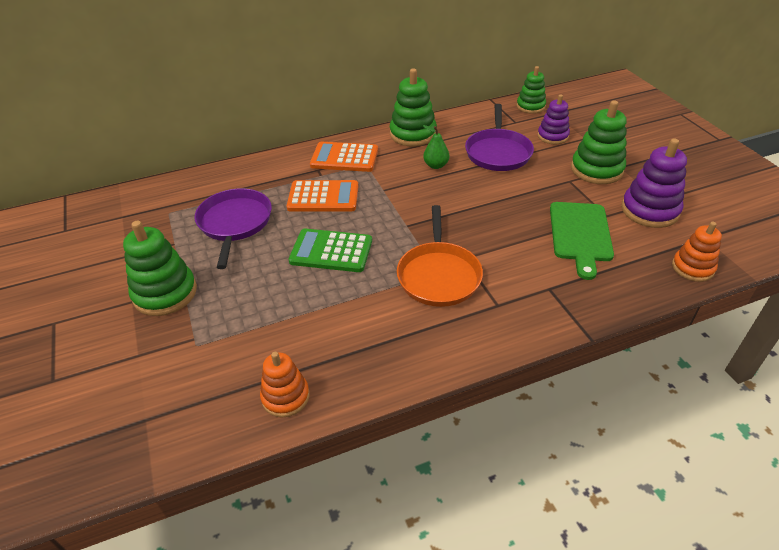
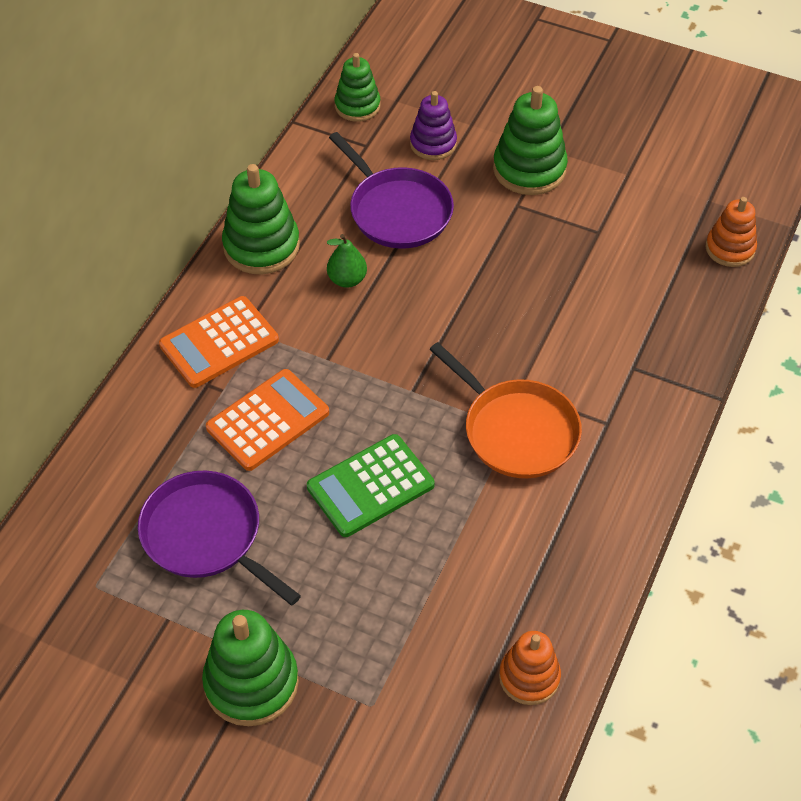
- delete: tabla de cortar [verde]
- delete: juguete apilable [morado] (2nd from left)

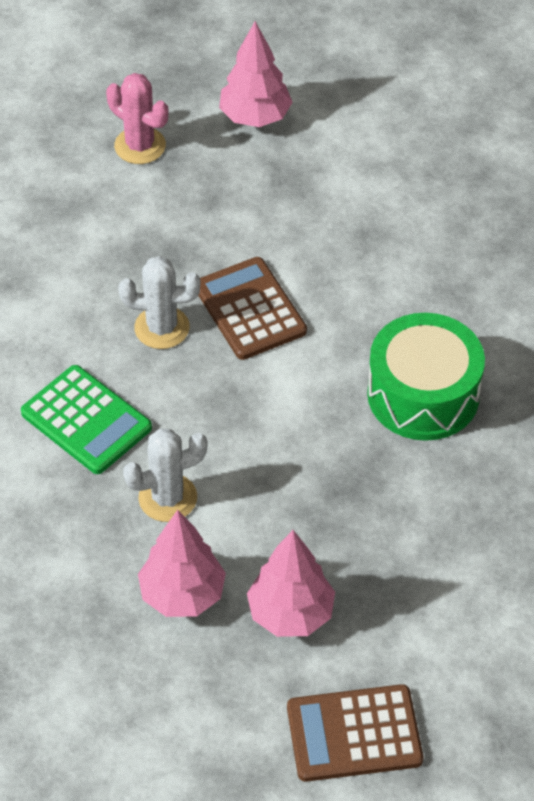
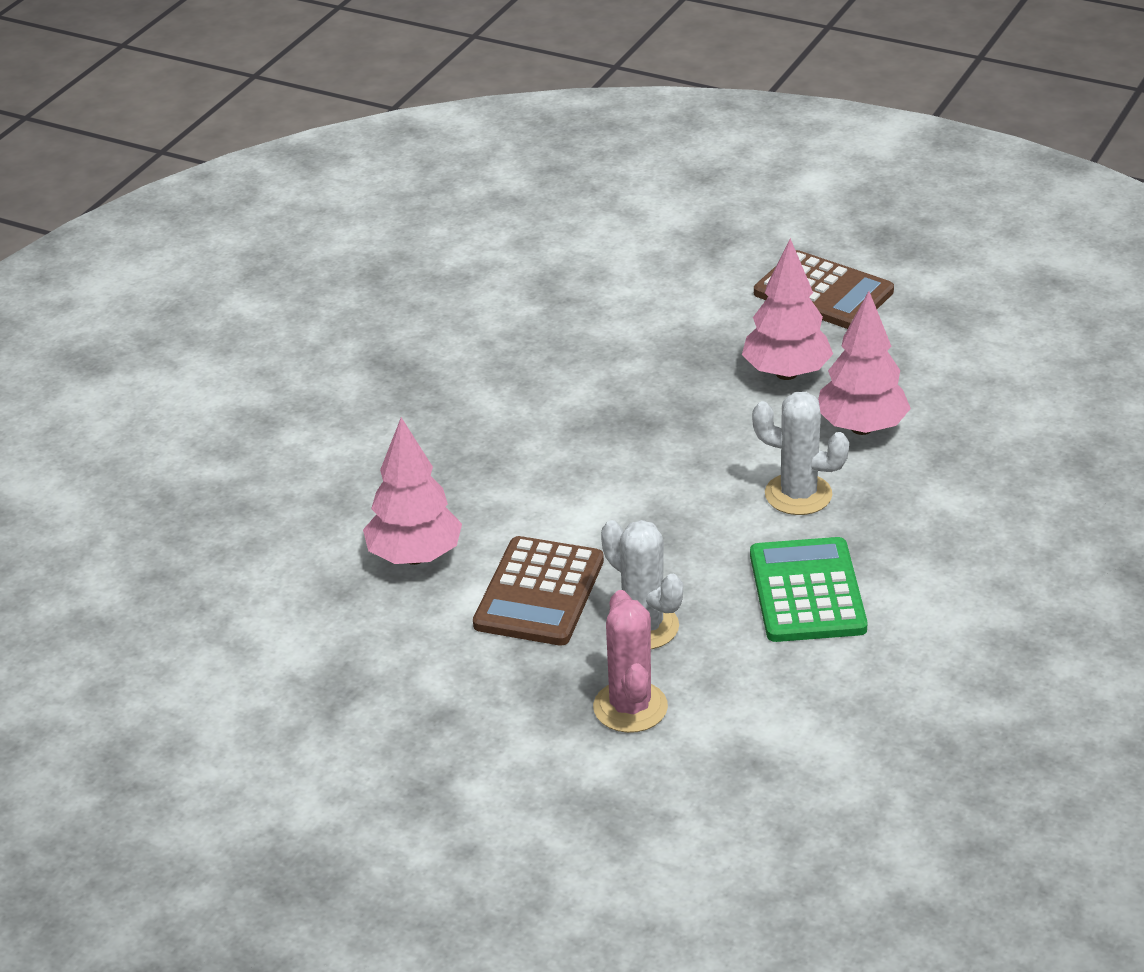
- move: cactus [rosa]
- move: árbol [rosa] (2nd from left in the first image) to árbol [rosa] (1st from left)
- delete: tambor [verde]

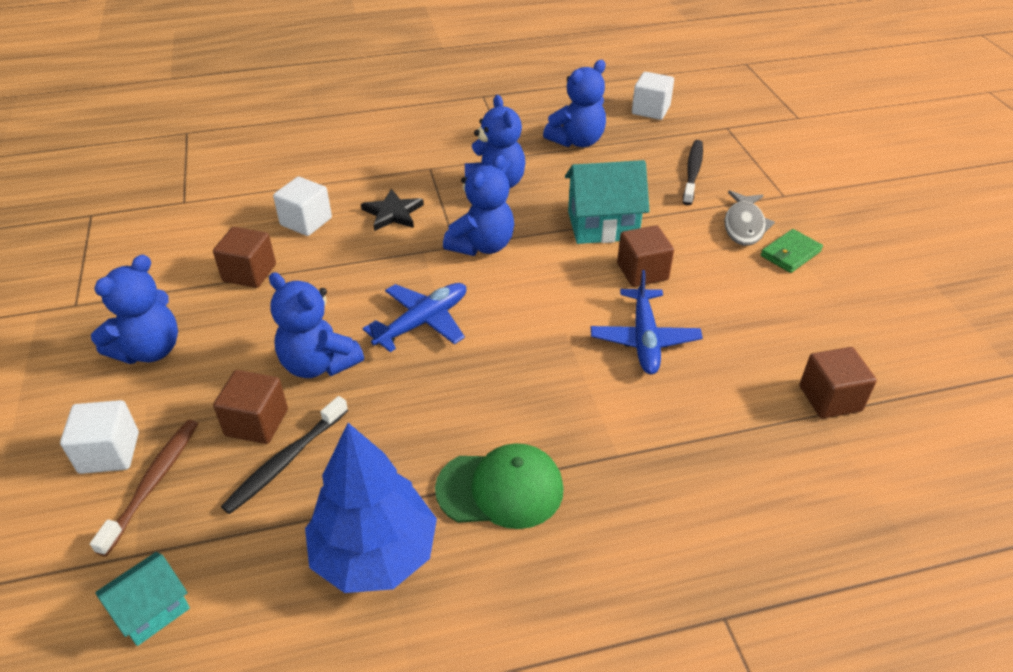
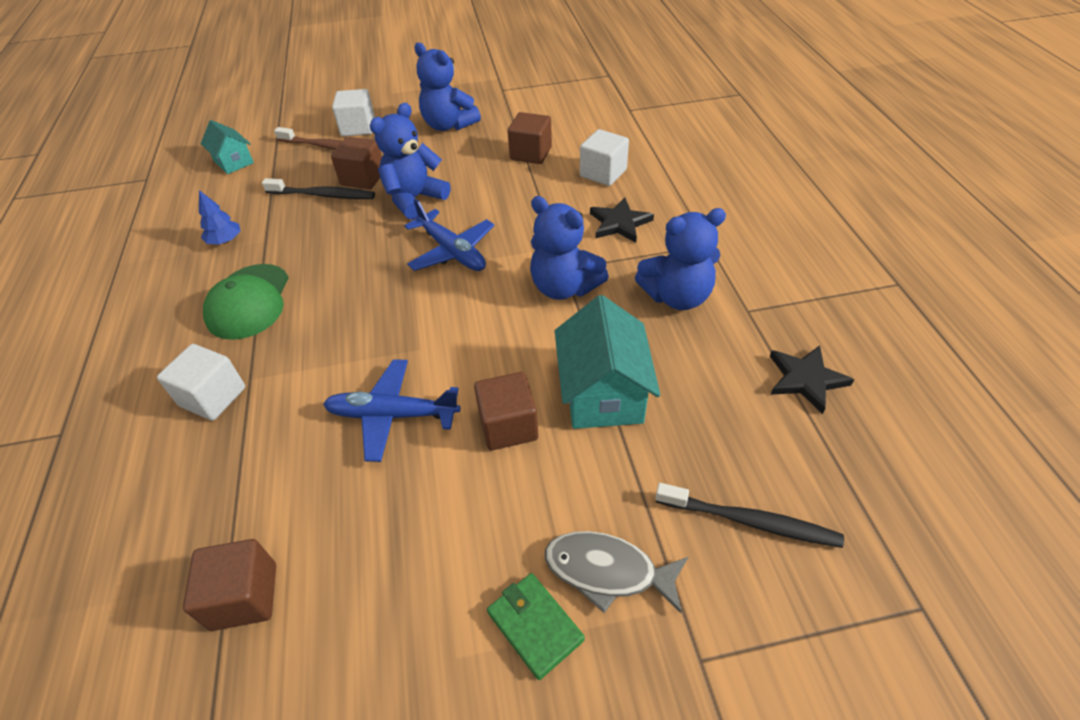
- rotate: cepillo de dientes [negro] (1st from left) 150 degrees clockwise
- resize: árbol [azul] x0.43
- replace: osito [azul] (5th from left) to estrella [negro] (2nd from left)
- move: cubo [blanco] (3rd from left in the first image) to cubo [blanco] (1st from left)

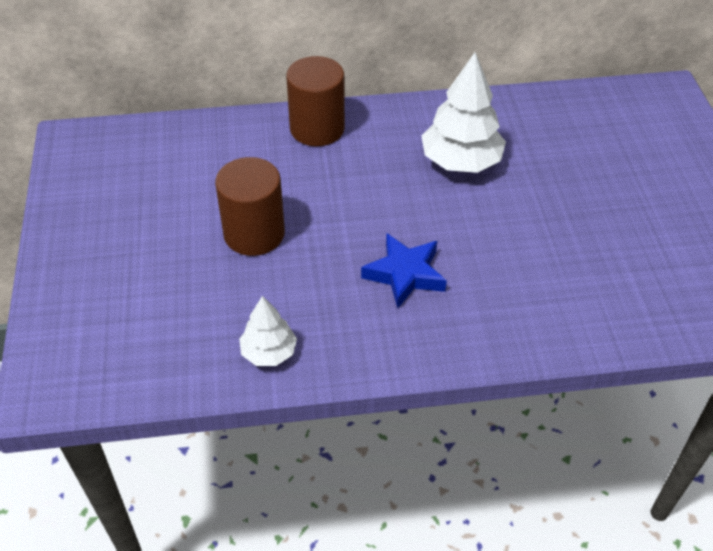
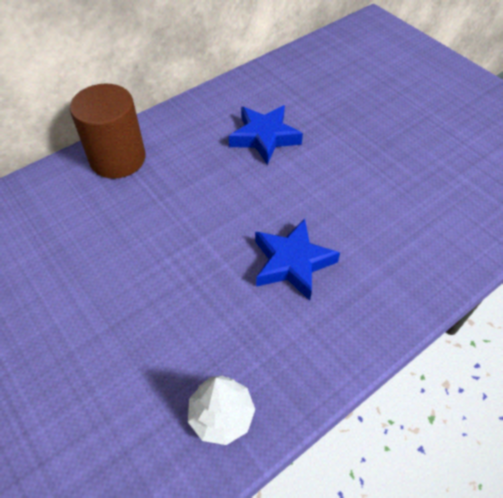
- delete: cilindro [marrón] (1st from left)
- replace: árbol [blanco] (2nd from left) to estrella [azul] (1st from left)

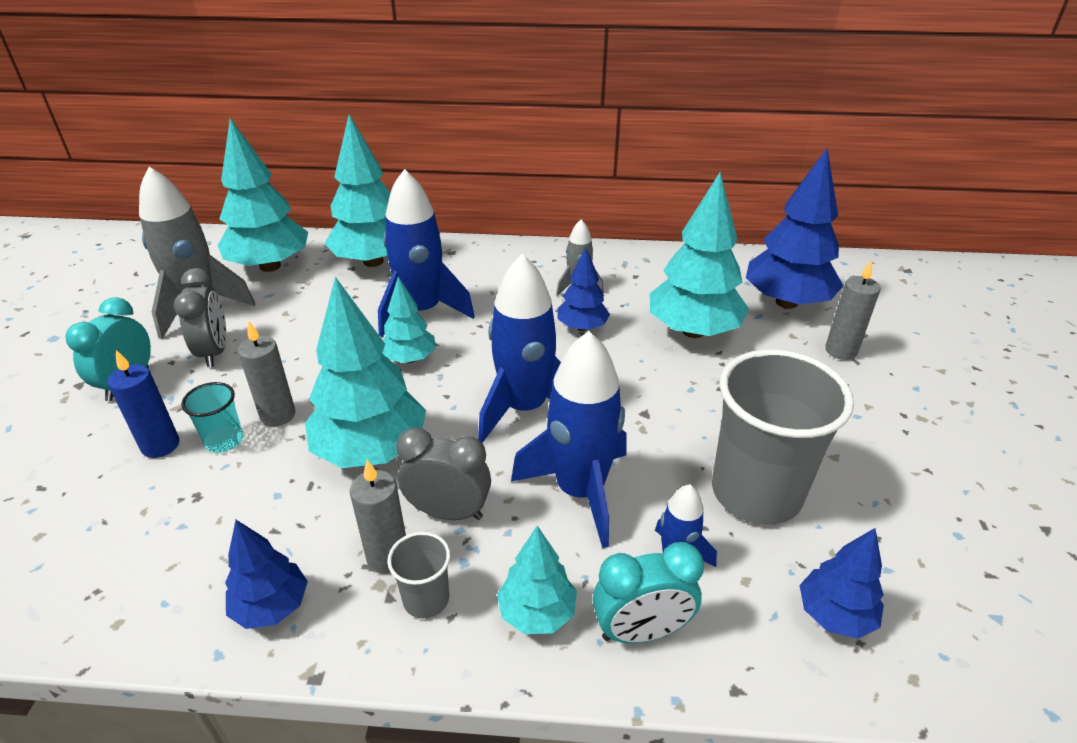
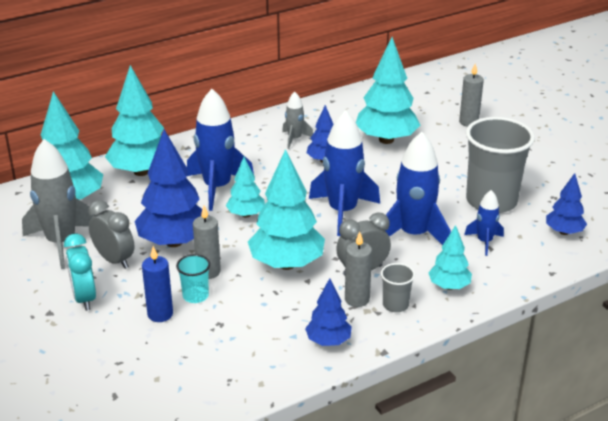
- delete: despertador [turquesa] (2nd from left)
- move: árbol [azul] (3rd from left in the first image) to árbol [azul] (1st from left)

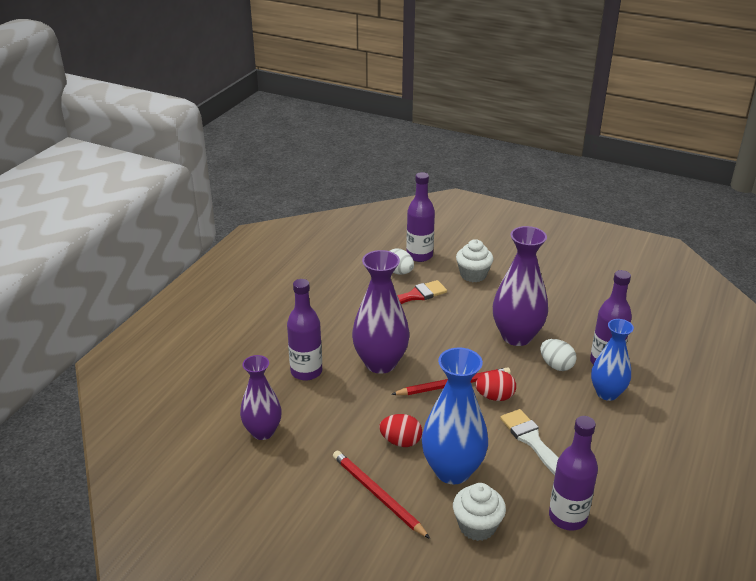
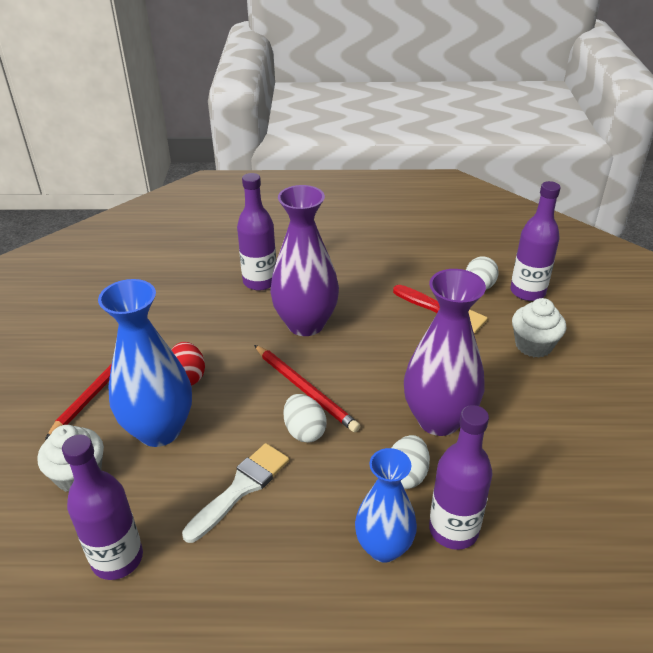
- delete: florero [morado] (1st from left)
- recolor: huevo [rojo] (2nd from left) to huevo [blanco] (1st from left)

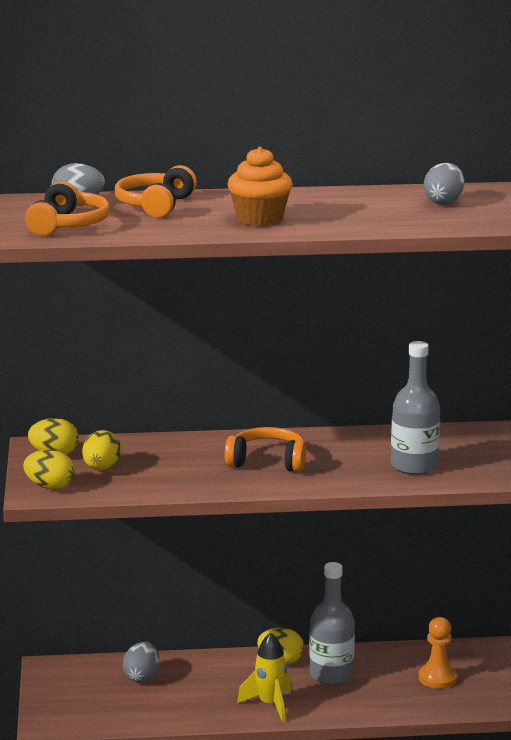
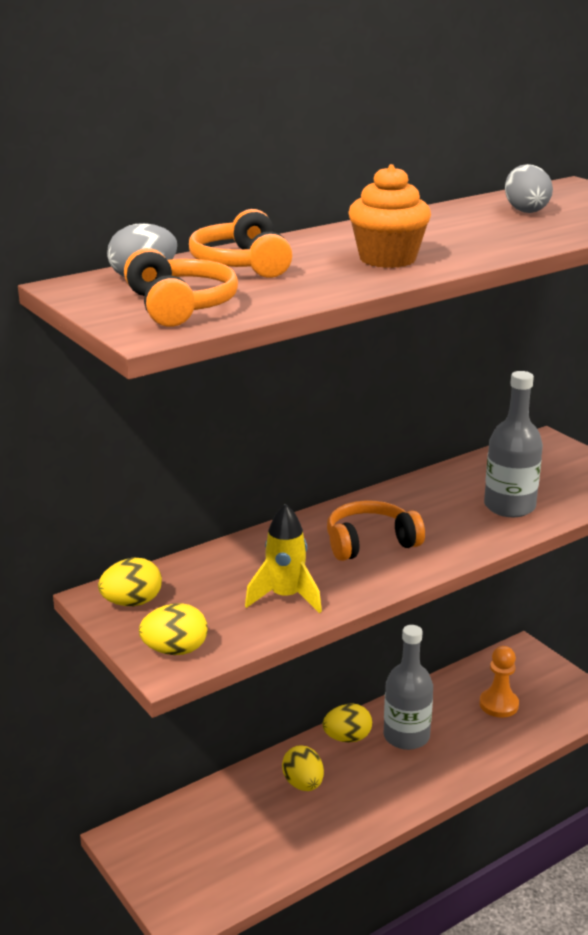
- move: huevo [amarillo] (3rd from left)
- delete: huevo [gris] (2nd from left)
- move: cohete [amarillo]

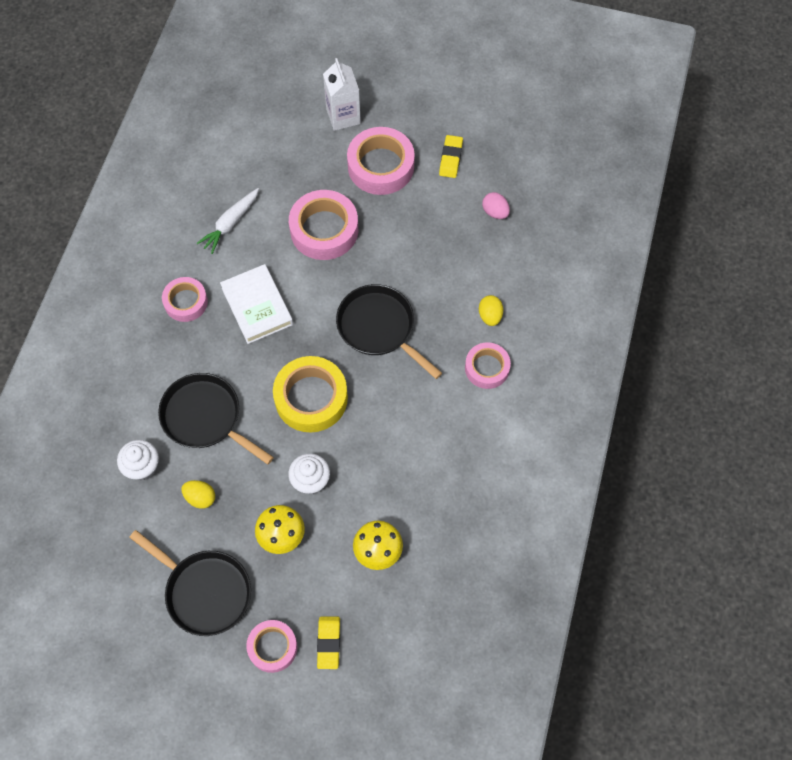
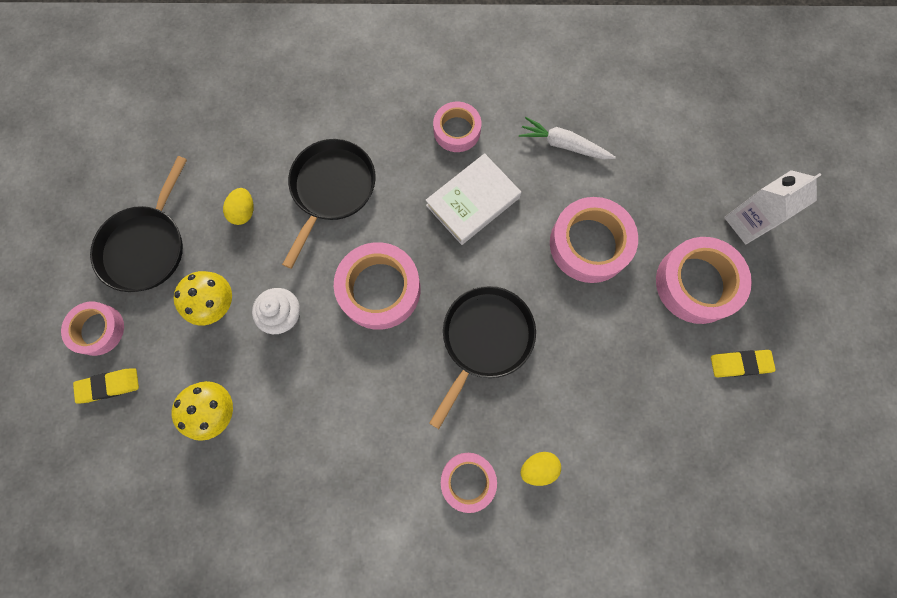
- delete: magdalena [blanco] (1st from left)
- recolor: cinta adhesiva [amarillo] to cinta adhesiva [rosa] (2nd from left)
- delete: huevo [rosa]

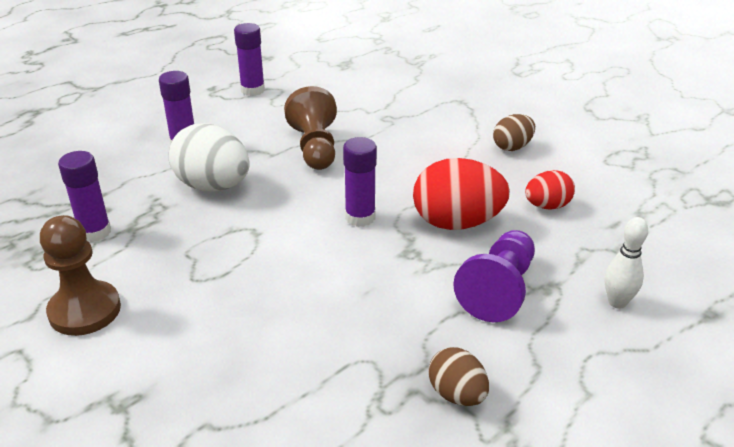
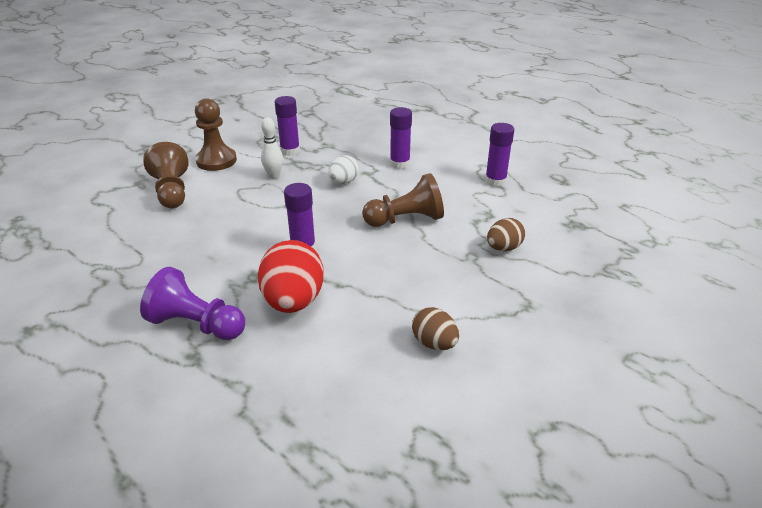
- resize: huevo [blanco] x0.57
- move: huevo [marrón] (1st from left in the first image) to huevo [marrón] (2nd from left)
- delete: huevo [rojo] (2nd from left)
- move: bolo [blanco]
- insert: peón [marrón] (1st from left)

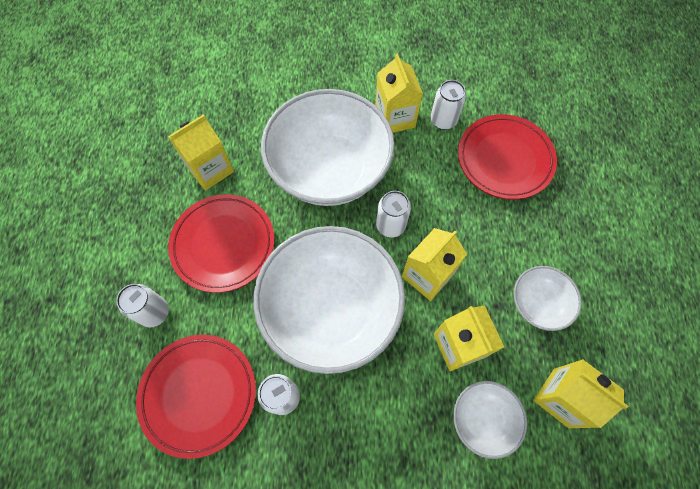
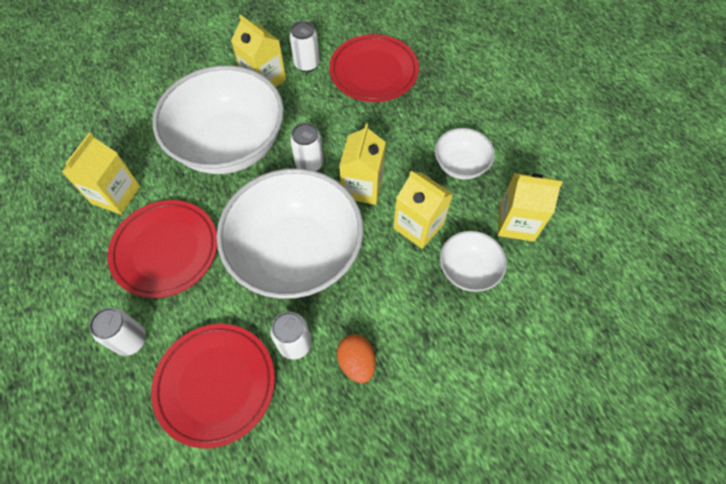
- insert: huevo [naranja]

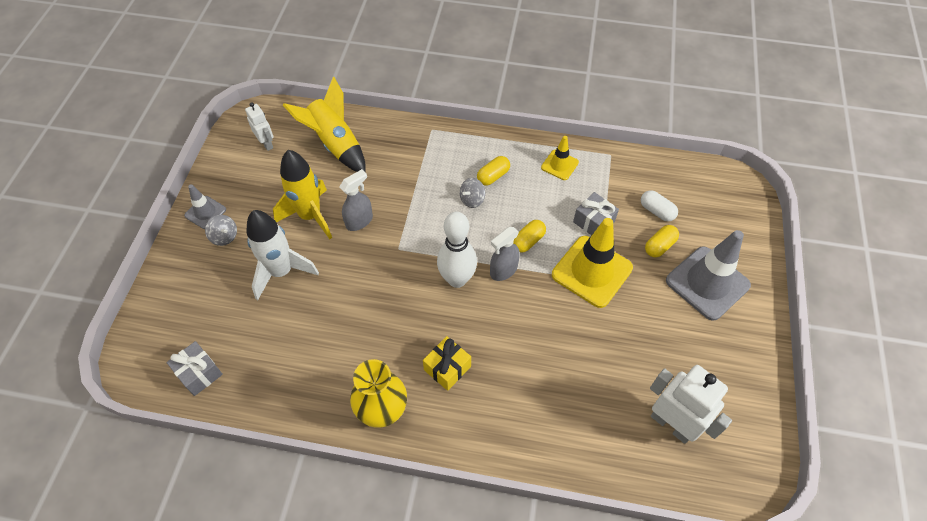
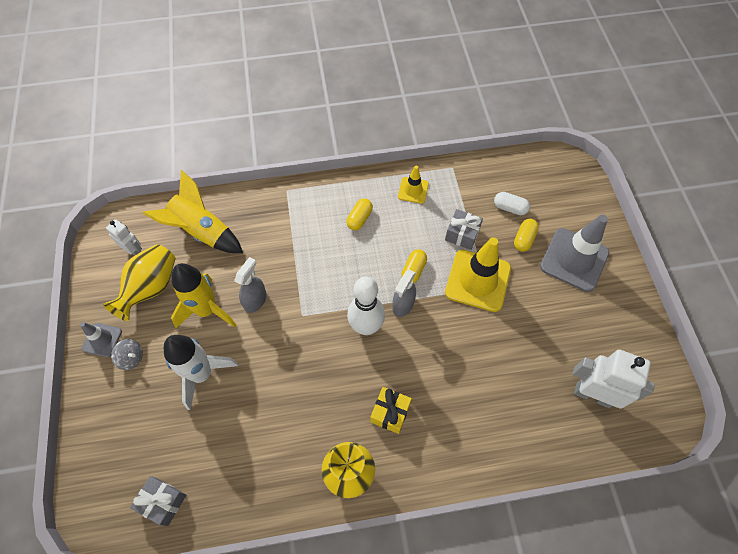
- delete: peonza [gris] (2nd from left)
- insert: florero [amarillo] (1st from left)

